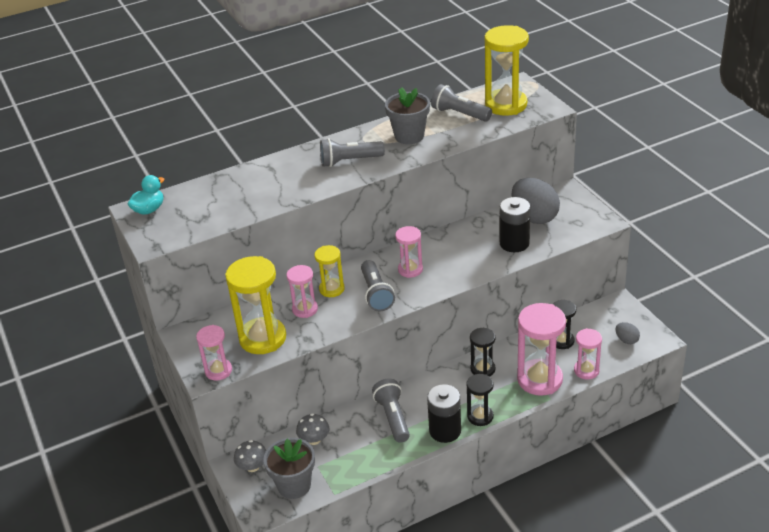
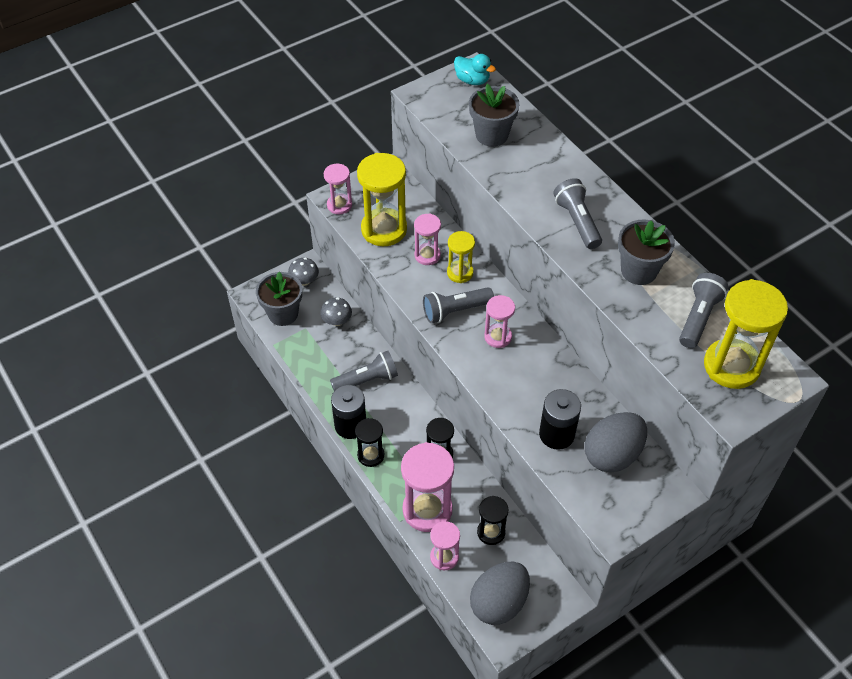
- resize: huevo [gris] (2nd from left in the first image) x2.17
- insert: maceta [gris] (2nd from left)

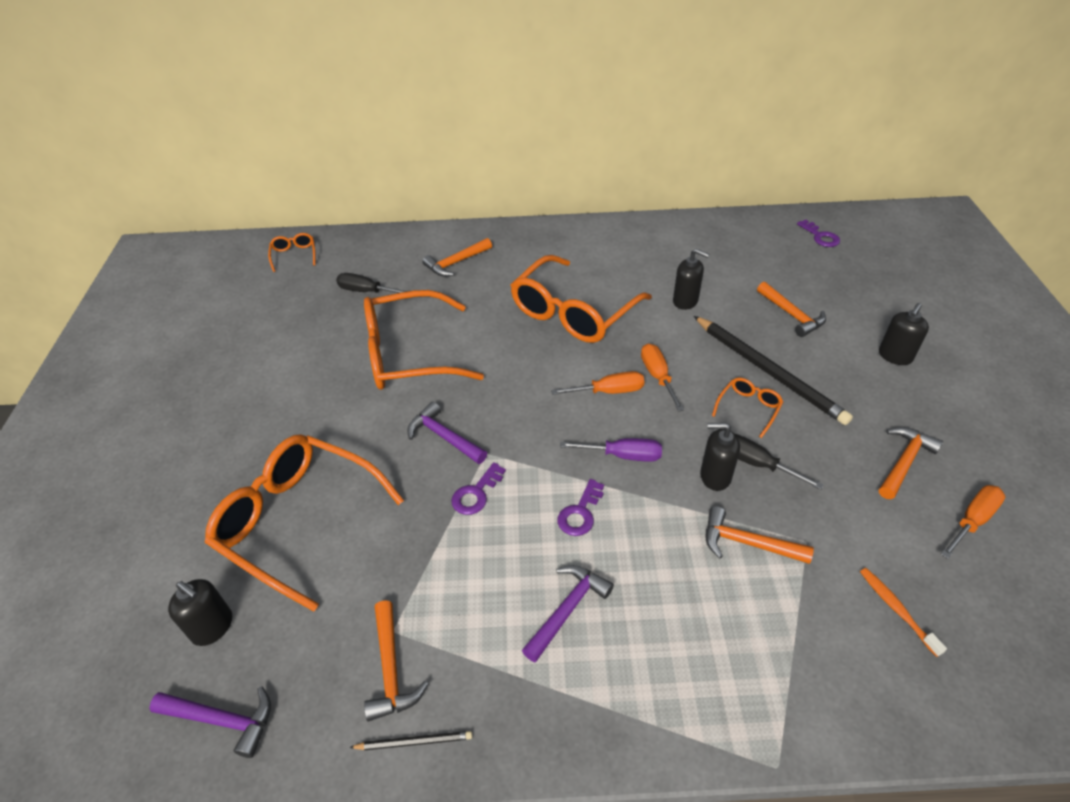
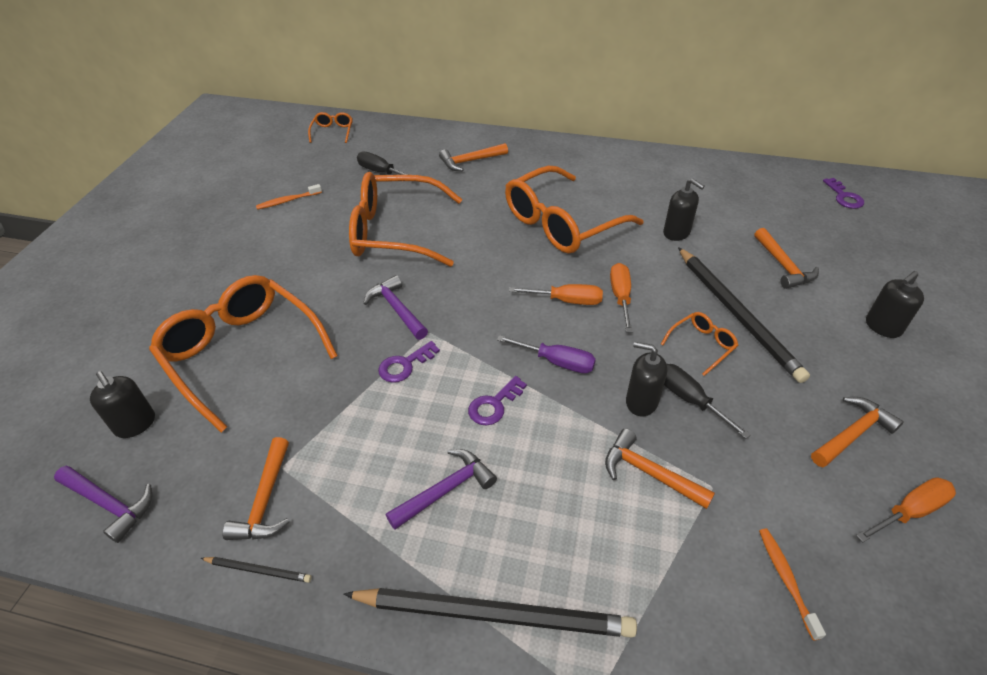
- insert: cepillo de dientes [naranja] (1st from left)
- insert: lápiz [negro] (2nd from left)

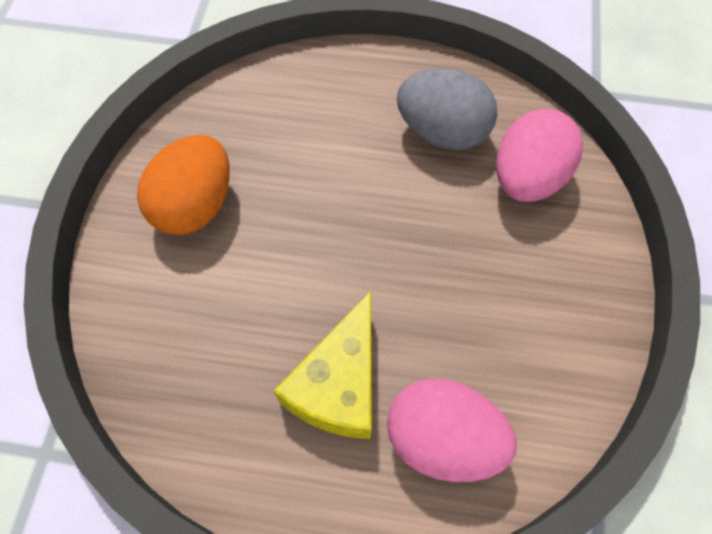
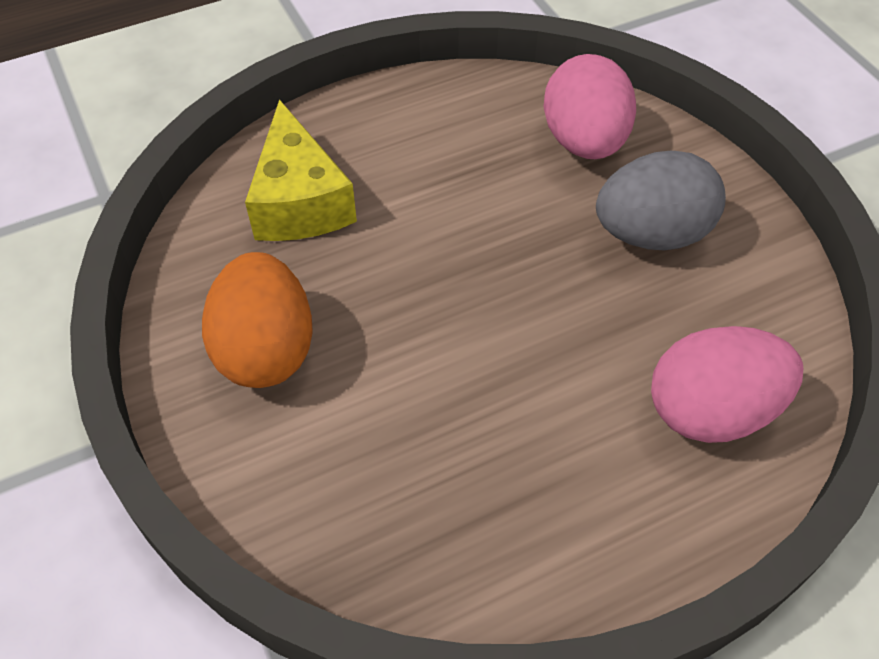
- move: queso [amarillo]
- move: huevo [gris]

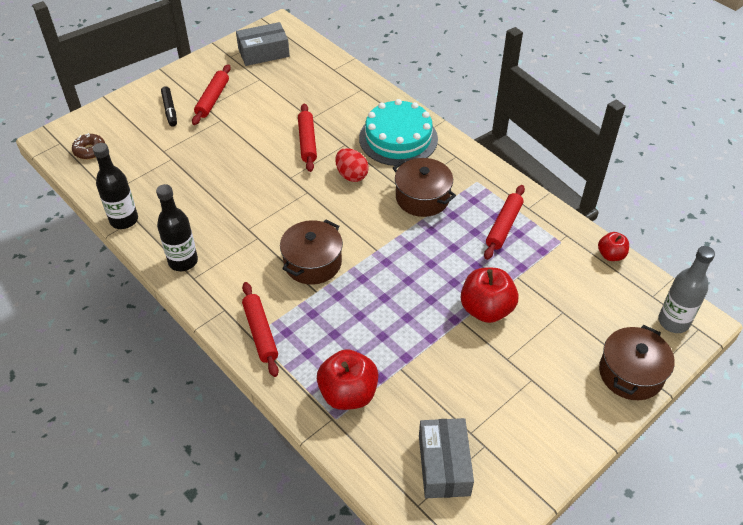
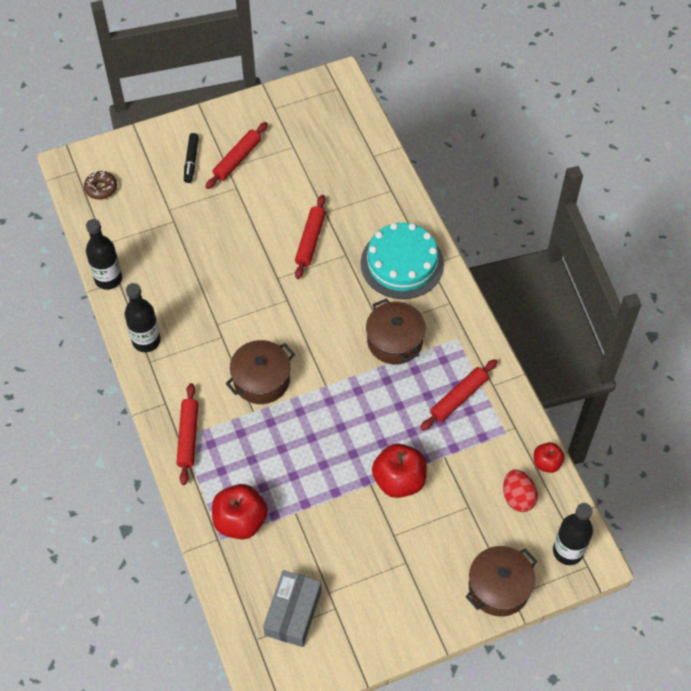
- delete: caja [gris] (1st from left)
- move: huevo [rojo]
- recolor: botella [gris] to botella [negro] (3rd from left)

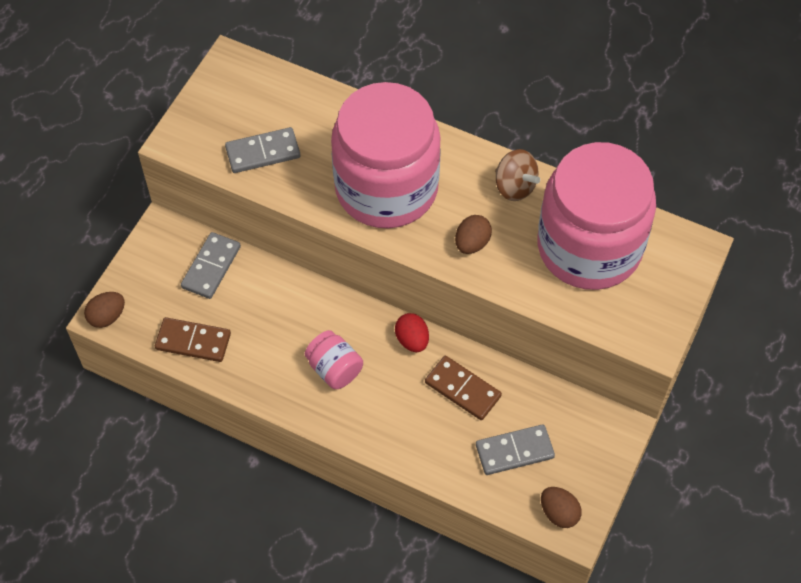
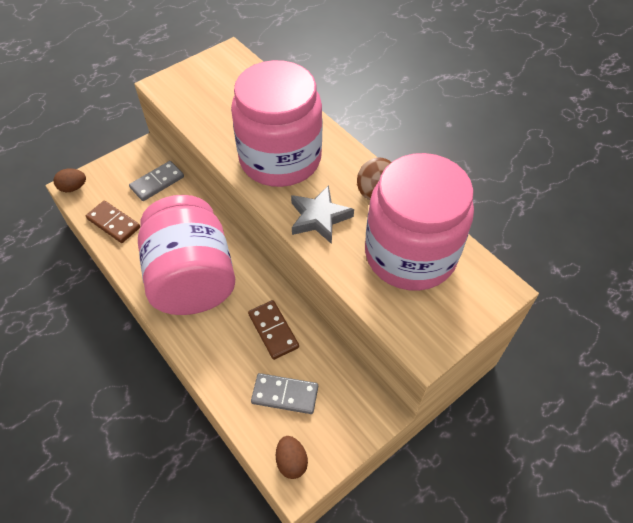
- delete: ficha de dominó [gris] (2nd from left)
- resize: tarro [rosa] (1st from left) x2.46
- delete: huevo [rojo]
- replace: huevo [marrón] (2nd from left) to estrella [gris]

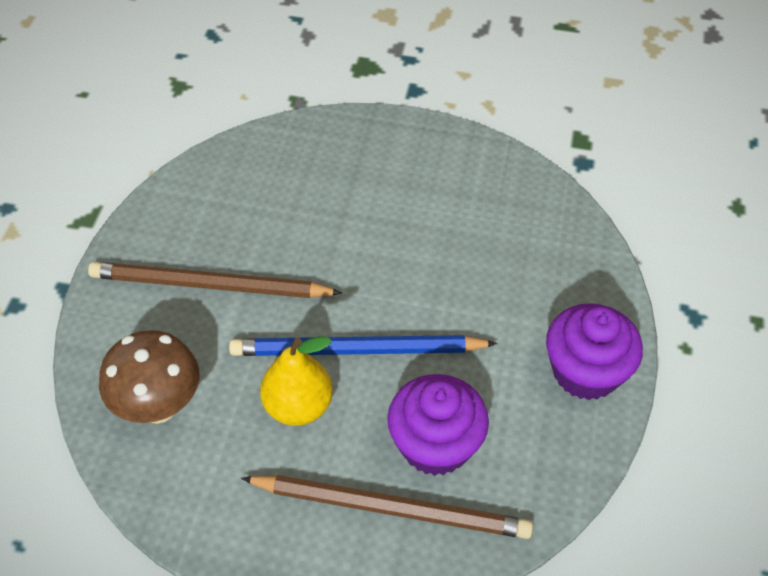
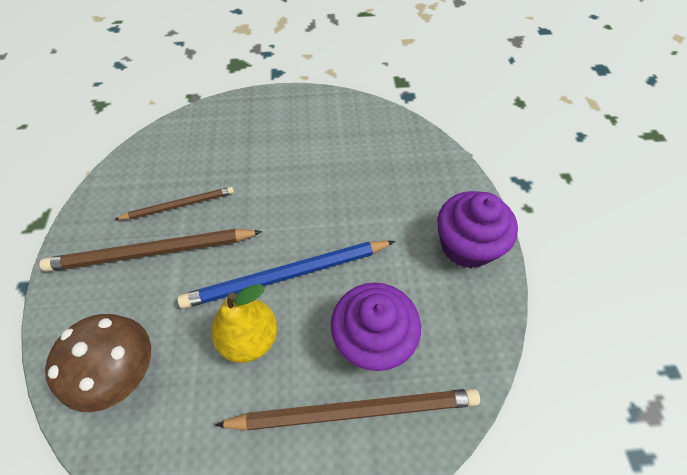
- insert: lápiz [marrón] (2nd from left)

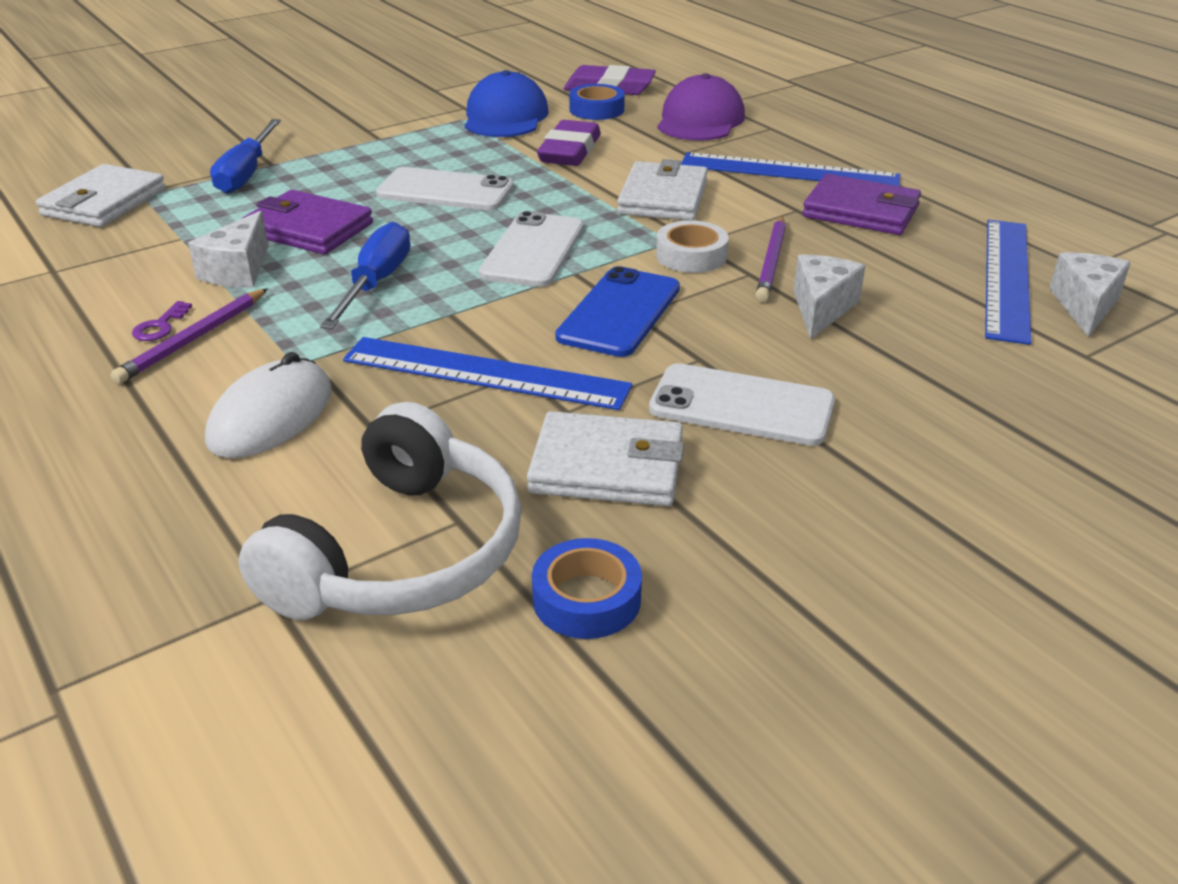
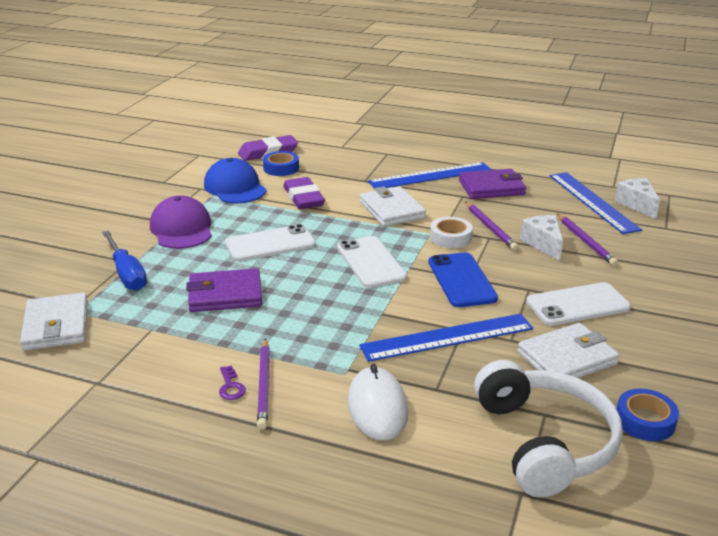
- delete: queso [blanco] (1st from left)
- delete: destornillador [azul] (2nd from left)
- move: gorra [morado]
- insert: lápiz [morado] (3rd from left)

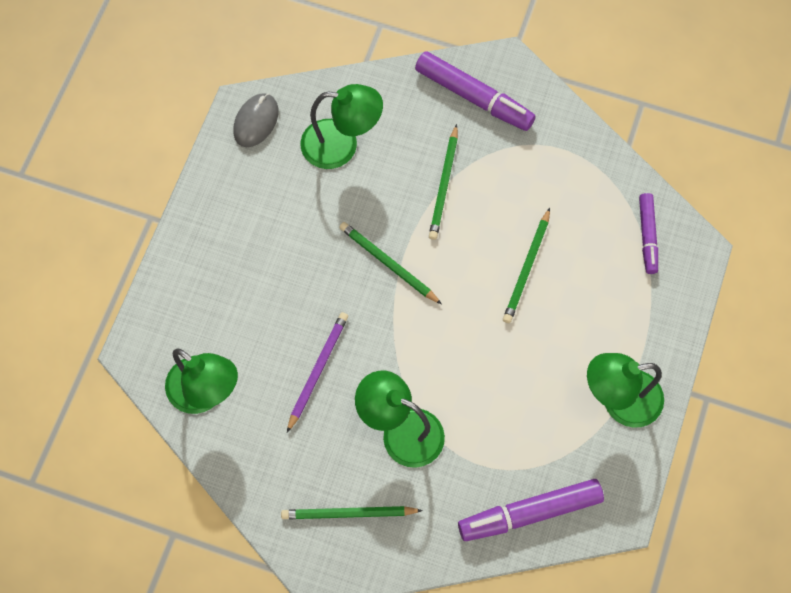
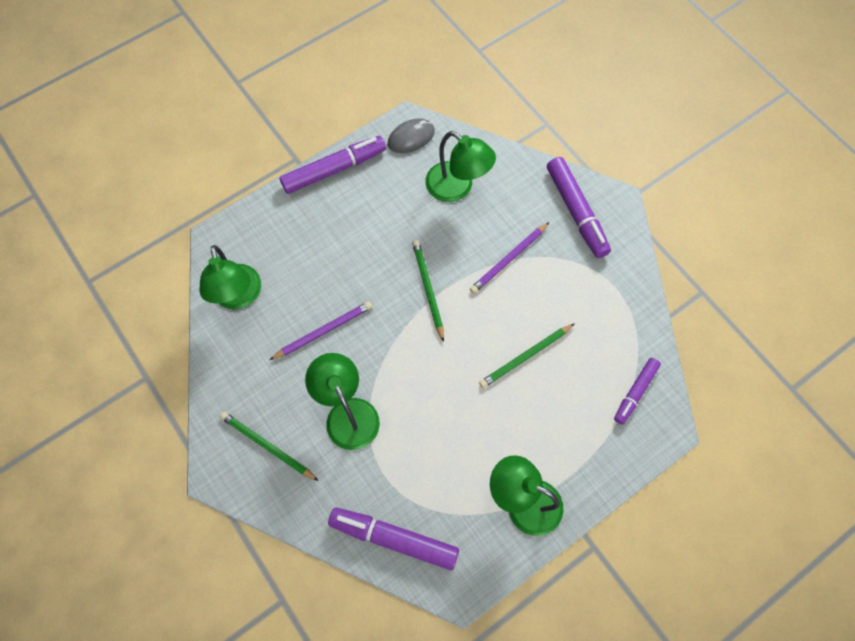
- recolor: lápiz [verde] (3rd from left) to lápiz [morado] (2nd from left)
- insert: rotulador [morado] (1st from left)

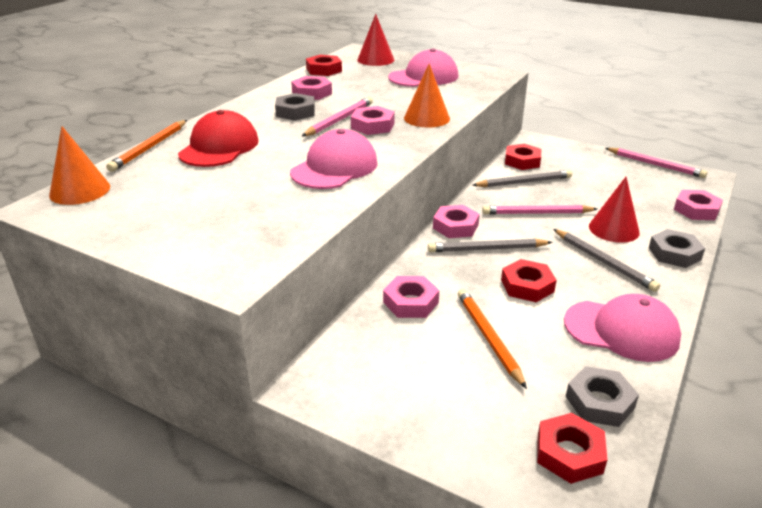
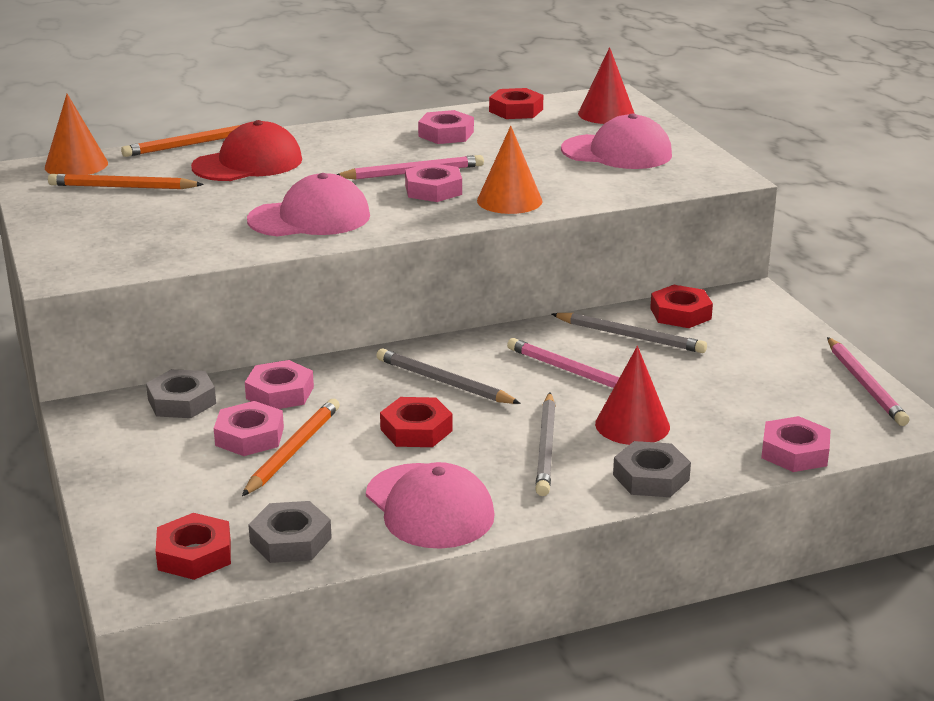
- move: tuerca [gris] (1st from left)
- move: tuerca [rosa] (4th from left in the first image) to tuerca [rosa] (1st from left)
- insert: lápiz [naranja] (1st from left)

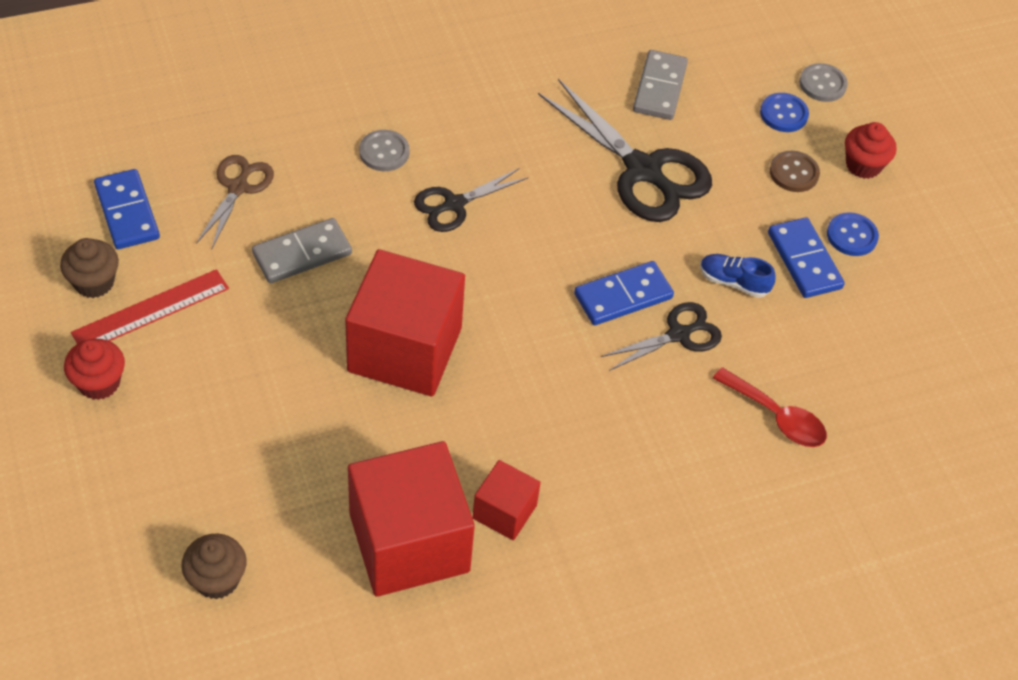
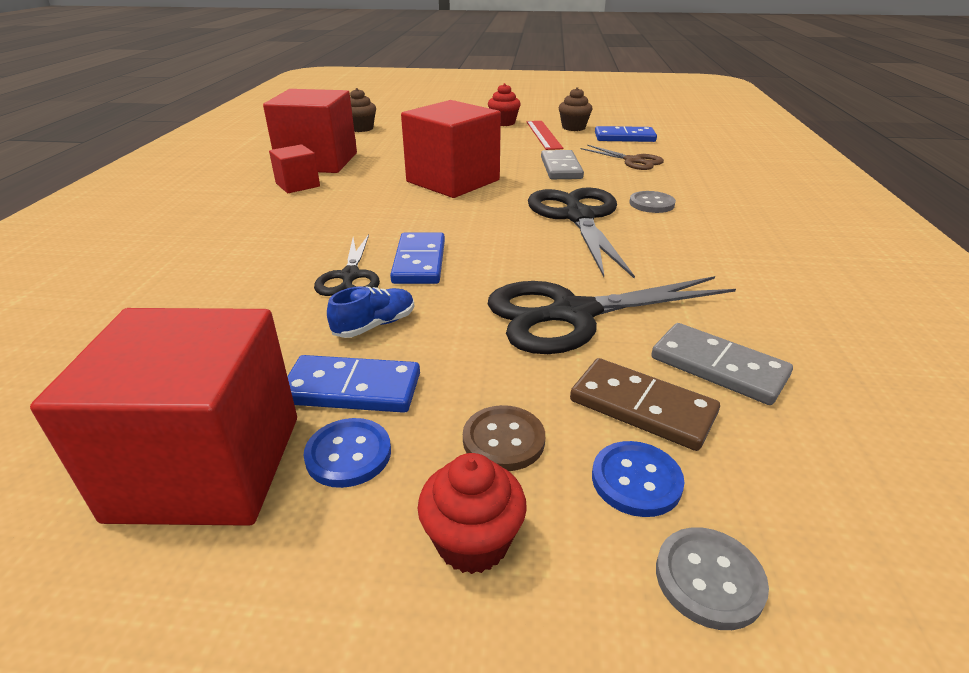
- resize: tijeras [negro] (1st from left in the first image) x1.77
- delete: cuchara [rojo]
- insert: cubo [rojo] (1st from left)
- insert: ficha de dominó [marrón]

